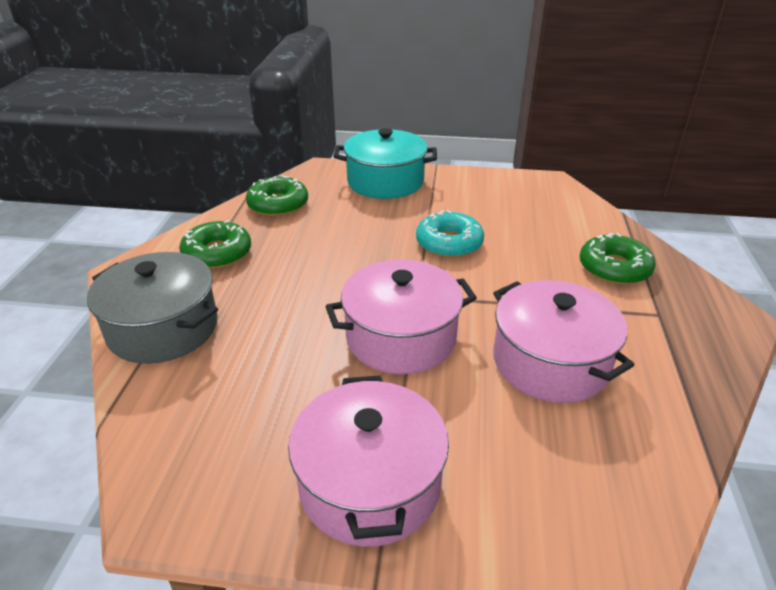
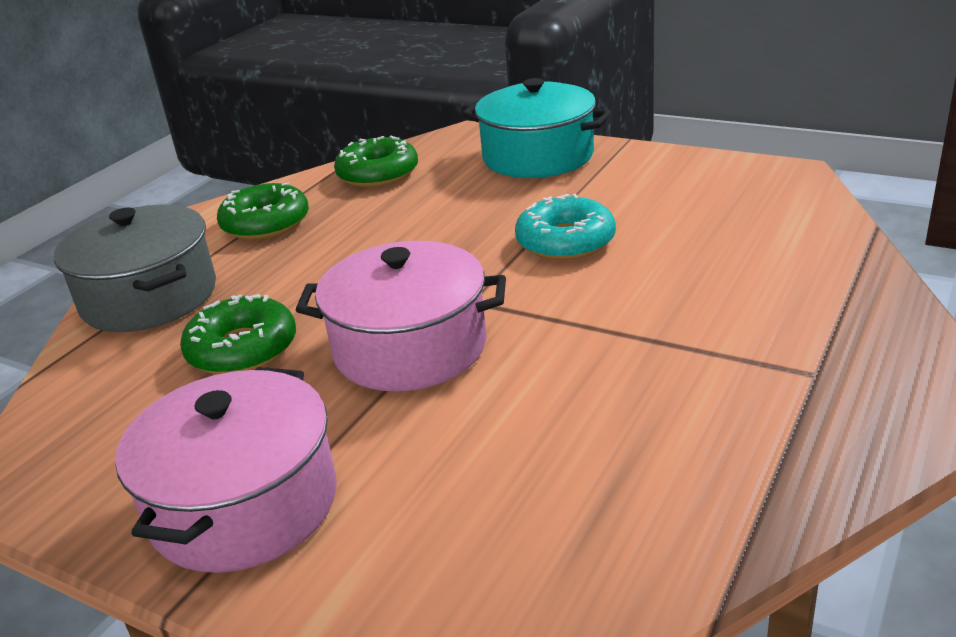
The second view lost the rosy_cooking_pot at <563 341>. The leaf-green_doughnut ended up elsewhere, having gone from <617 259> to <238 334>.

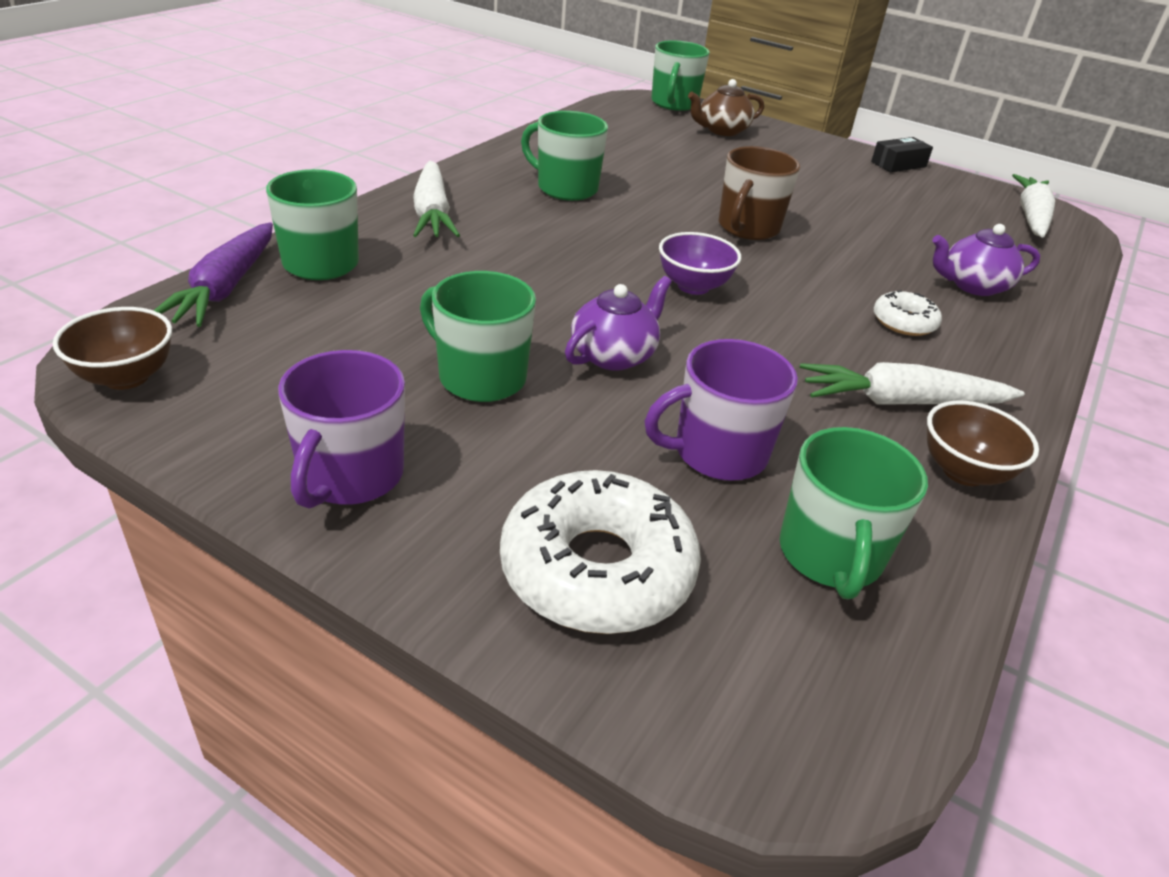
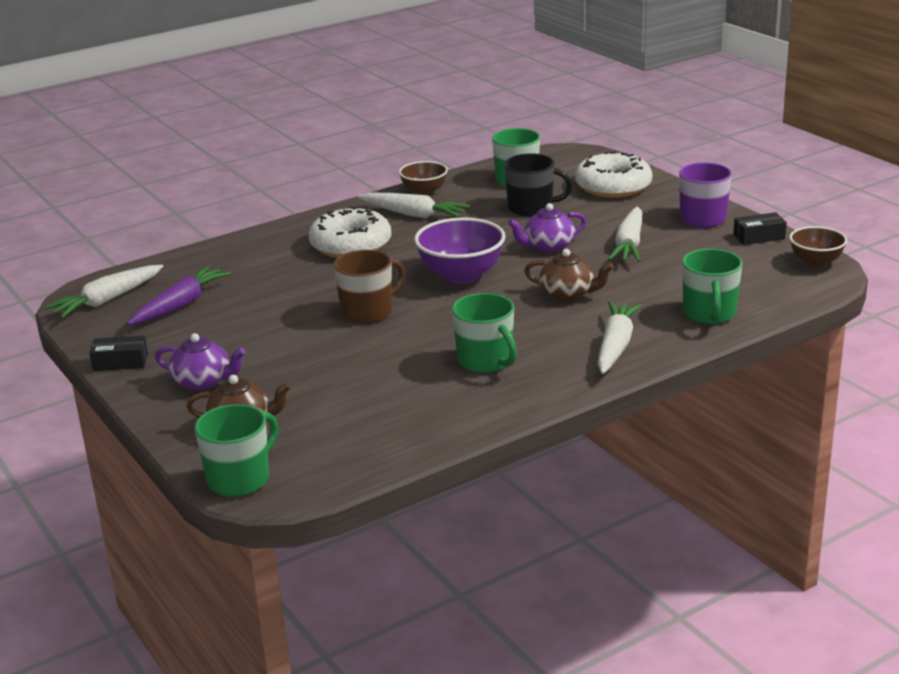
The second view gained the russet_china_teapot at <569 275>. The second view gained the jet-black_package at <760 228>. The purple_root_vegetable ended up elsewhere, having gone from <213 274> to <179 295>. The purple_china_teapot ended up elsewhere, having gone from <986 260> to <200 361>. Where the leaf-green_coffee_mug stood at <478 336>, the snow-white_root_vegetable came to stand at <625 234>. What was the purple_coffee_mug at <721 410> turned into the jet-black_coffee_mug at <538 185>. The size of the purple_bowl at <700 263> changed by a factor of 1.62. The size of the snow-white_doughnut at <908 313> changed by a factor of 1.98.

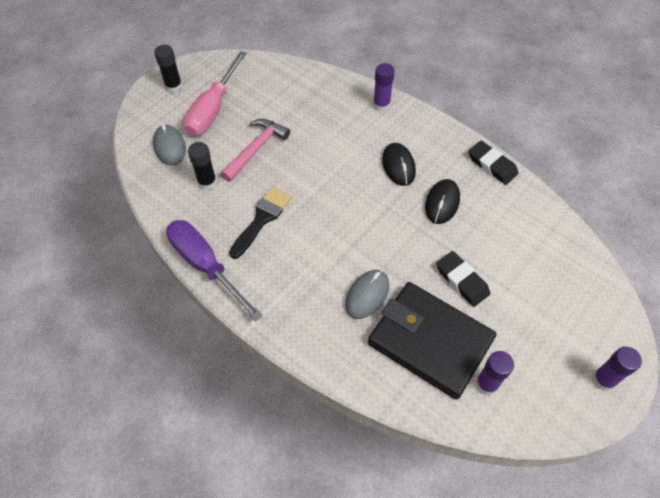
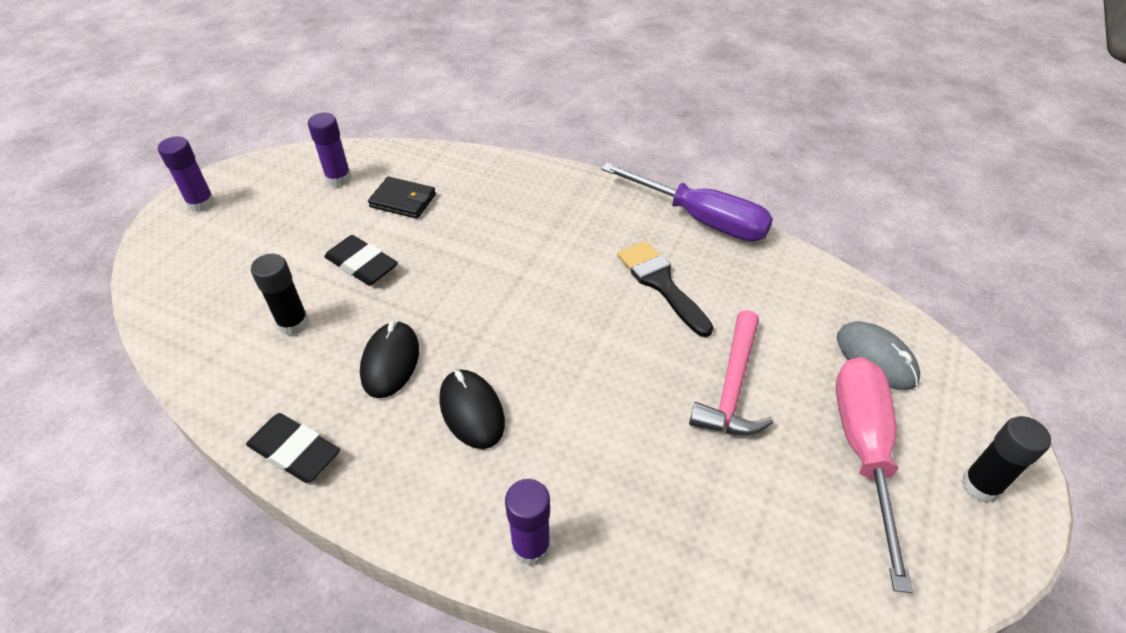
The second view lost the ash-grey_mouse at <367 294>. The jet-black_glue_stick ended up elsewhere, having gone from <202 166> to <280 294>. The jet-black_paint_brush at <260 223> ended up facing another way, 135 degrees clockwise from before. The size of the jet-black_billfold at <432 341> changed by a factor of 0.45.

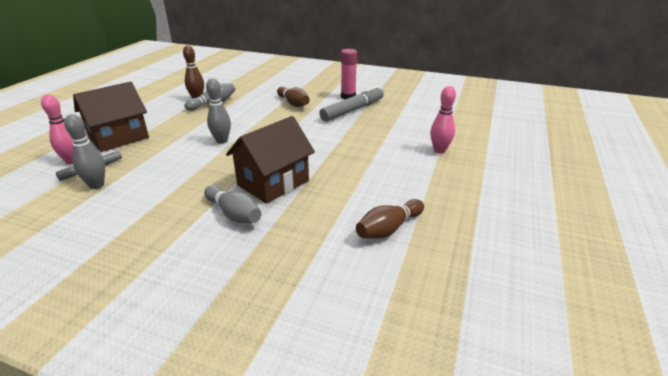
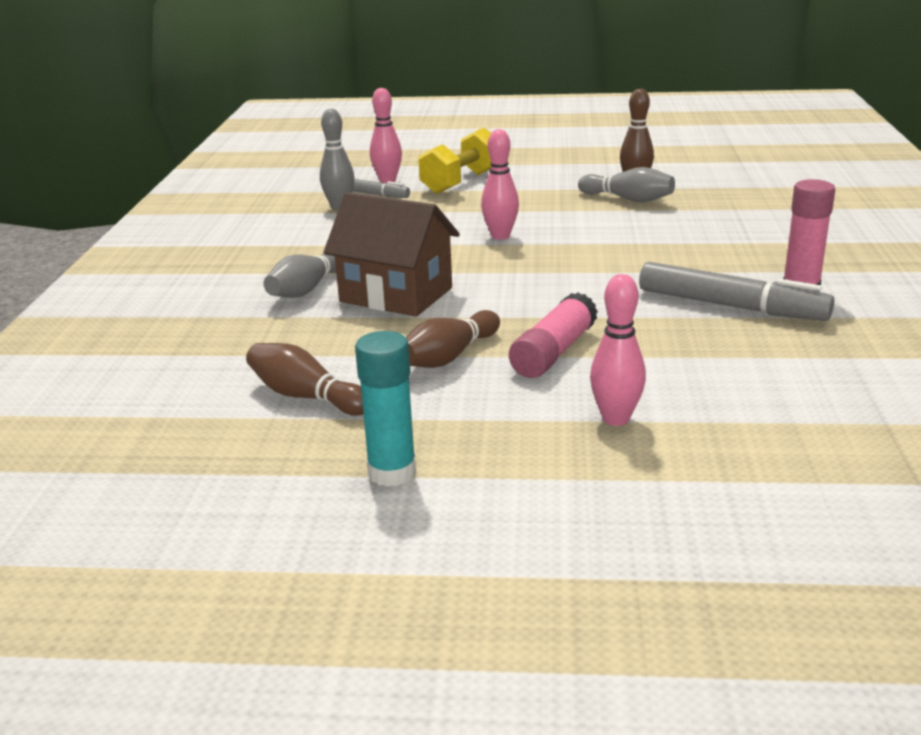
The second view gained the teal_glue_stick at <385 409>. The second view gained the rosy_glue_stick at <553 335>. The russet_skittle ended up elsewhere, having gone from <293 96> to <453 339>. Where the russet_house stood at <111 117>, the golden_free_weight came to stand at <454 160>. What was the ash-grey_skittle at <218 111> turned into the rosy_skittle at <500 184>.

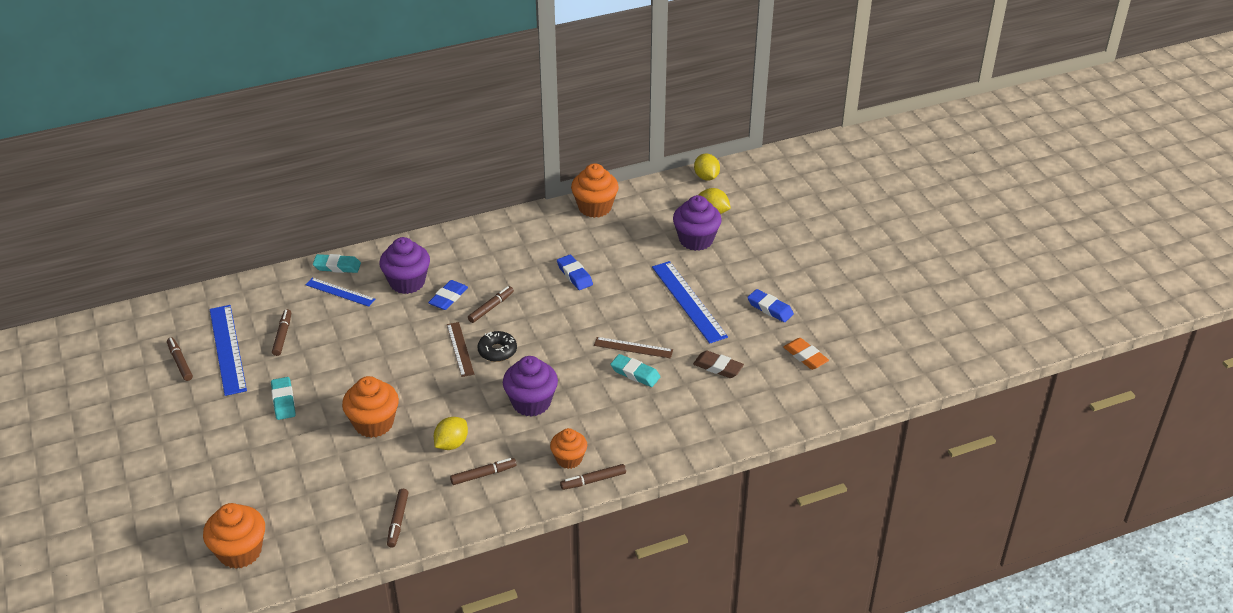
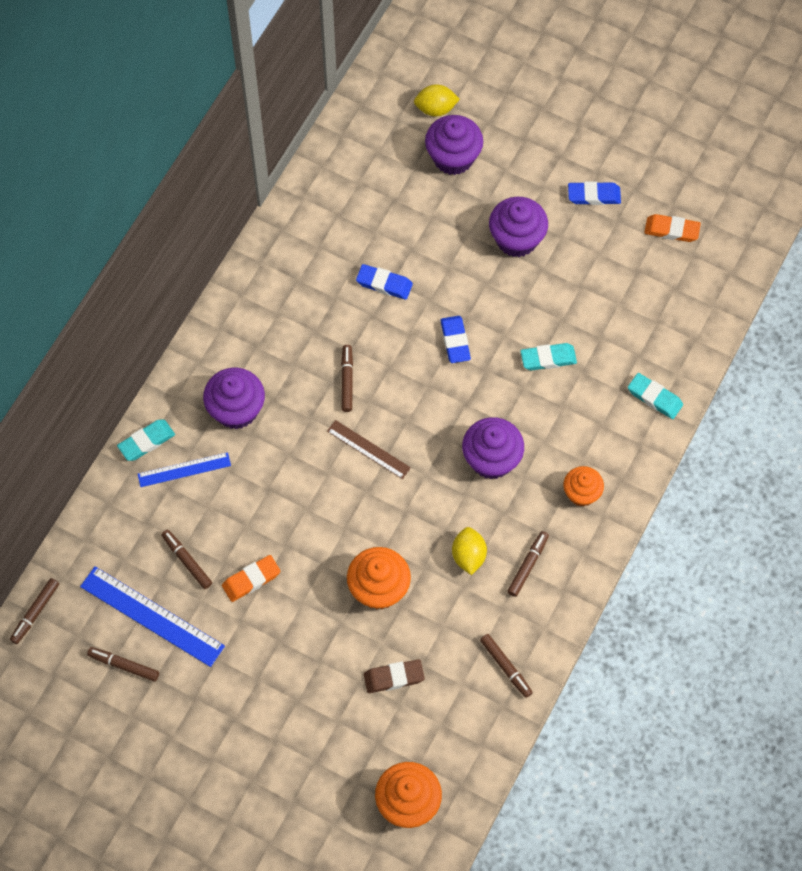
The second view lost the jet-black_doughnut at <497 346>. The second view lost the bright_orange_muffin at <595 190>. The second view lost the russet_straightedge at <633 347>. The second view lost the golden_toy_lemon at <707 167>. The second view gained the bright_orange_gum_eraser at <251 578>. The teal_gum_eraser ended up elsewhere, having gone from <283 398> to <655 396>. The cobalt_gum_eraser ended up elsewhere, having gone from <448 295> to <455 339>. The russet_marker ended up elsewhere, having gone from <593 477> to <34 611>. The russet_gum_eraser ended up elsewhere, having gone from <718 364> to <394 676>. Where the cobalt_straightedge stood at <690 302>, the purple_muffin came to stand at <518 227>.

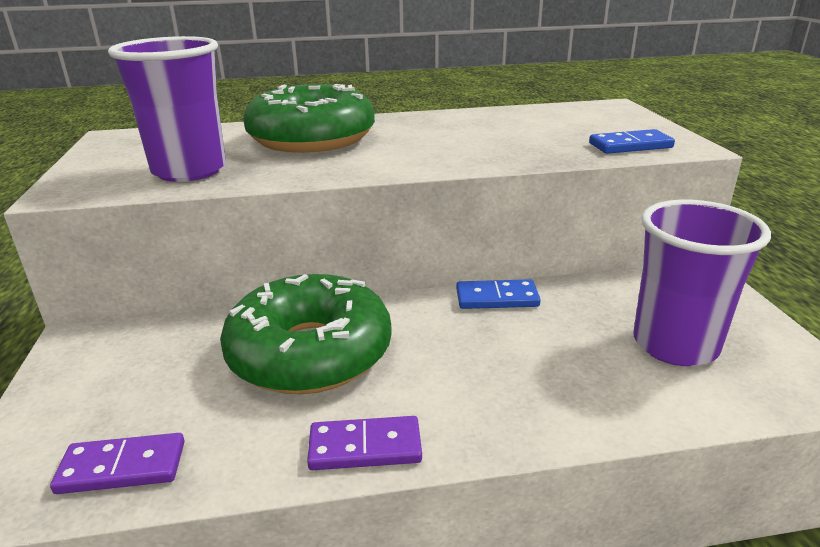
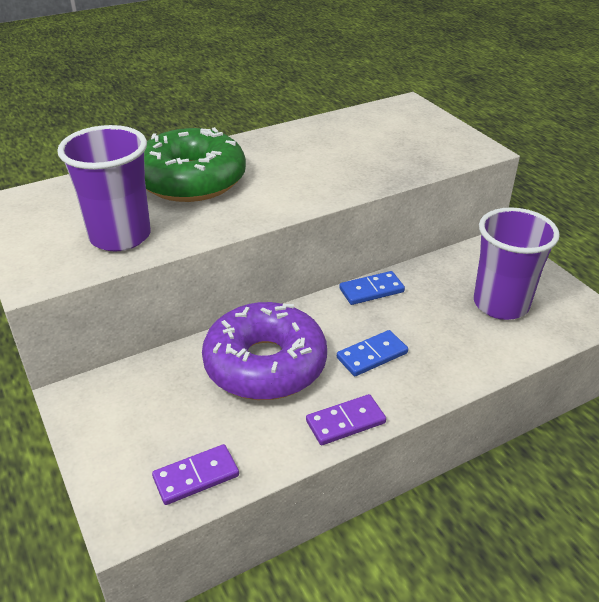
The cobalt_domino ended up elsewhere, having gone from <632 141> to <372 353>. What was the leaf-green_doughnut at <306 334> turned into the purple_doughnut at <264 351>.

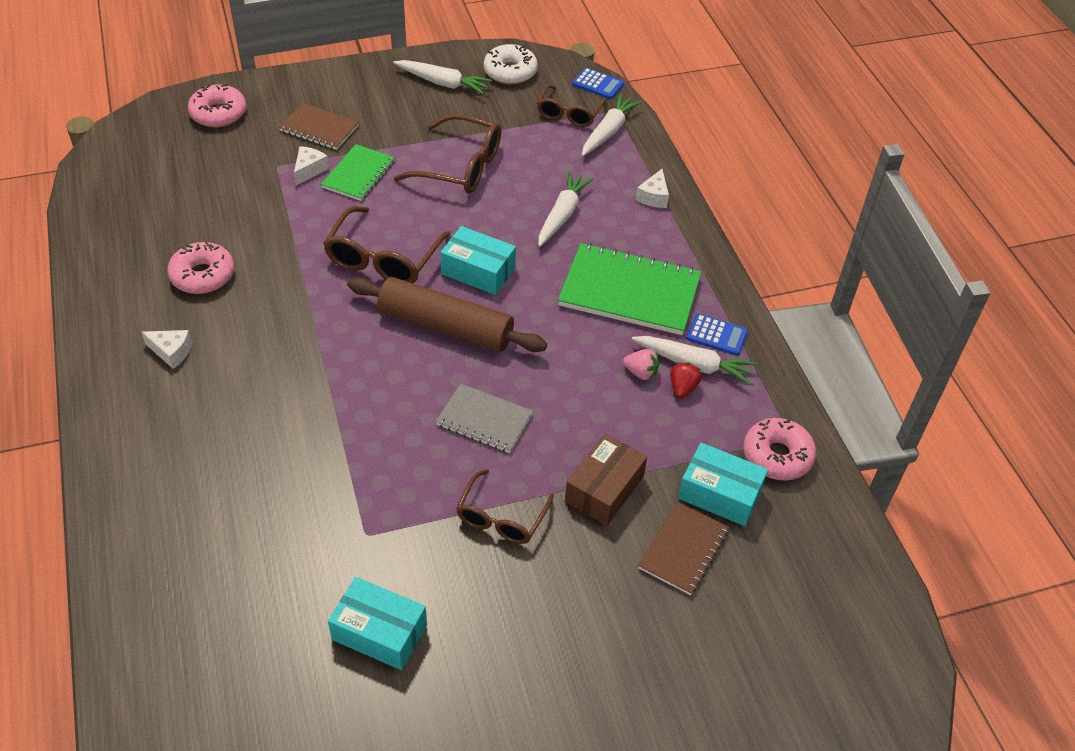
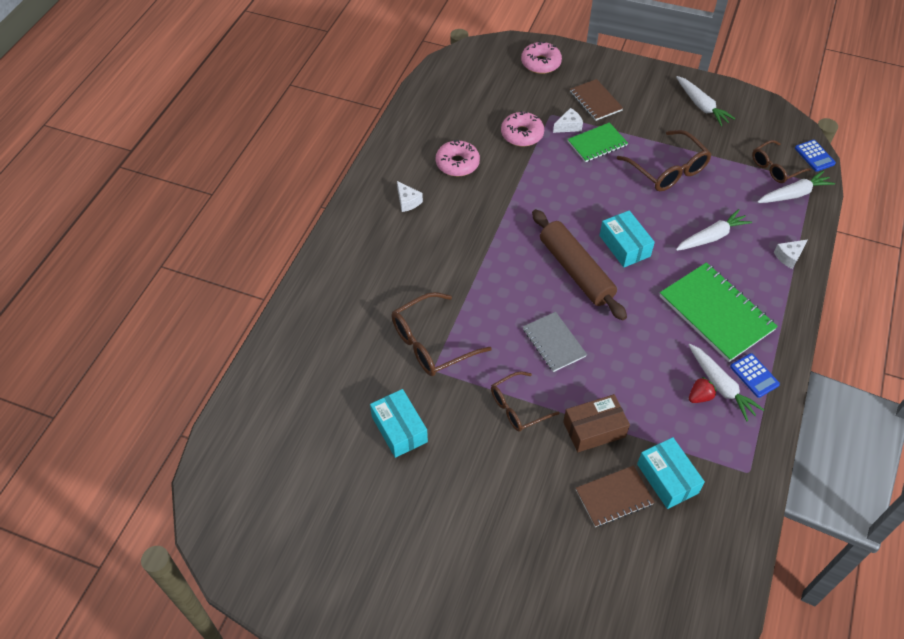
The second view lost the snow-white_doughnut at <511 64>. The second view lost the rosy_toy_strawberry at <641 364>. The russet_spectacles ended up elsewhere, having gone from <387 244> to <441 334>. The rosy_doughnut ended up elsewhere, having gone from <779 449> to <522 128>.

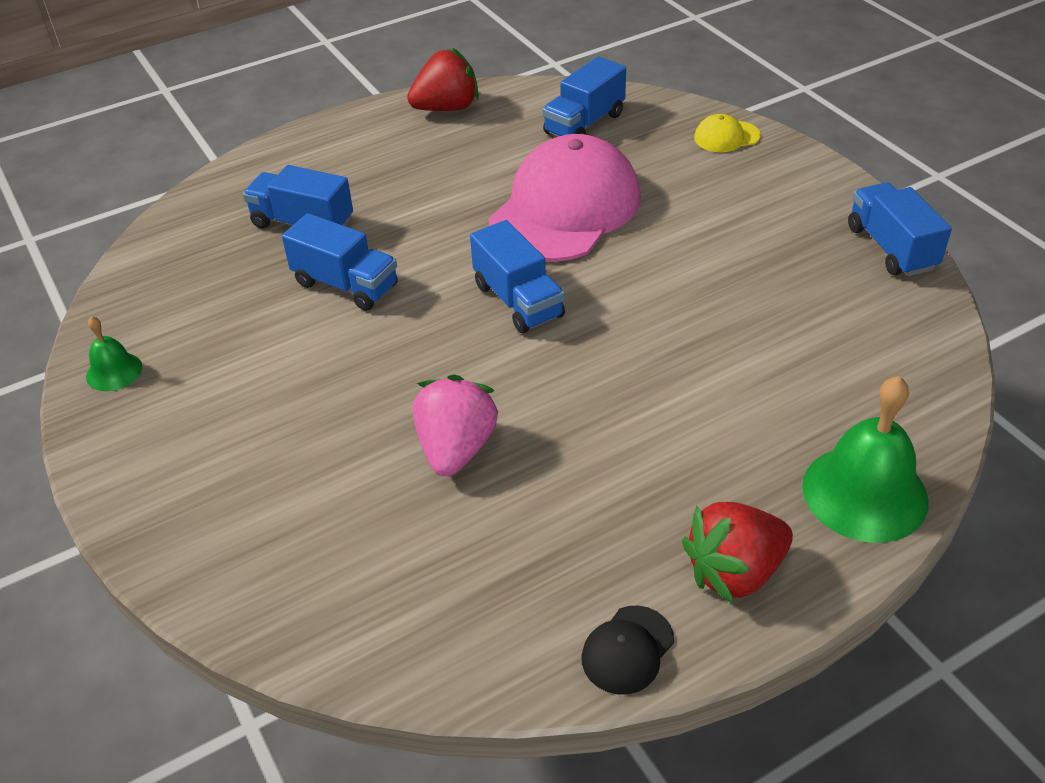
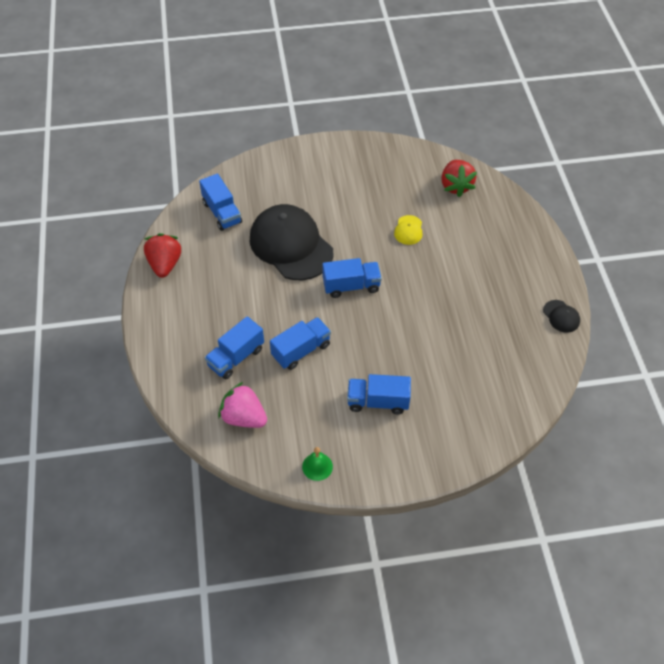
The second view lost the leaf-green_school_bell at <865 459>. The rosy_toy_strawberry ended up elsewhere, having gone from <455 425> to <242 405>. The scarlet_toy_strawberry ended up elsewhere, having gone from <737 553> to <459 178>. The golden_baseball_cap ended up elsewhere, having gone from <727 133> to <408 230>. The cobalt_toy_truck ended up elsewhere, having gone from <900 229> to <379 394>. What was the rosy_baseball_cap at <565 198> turned into the jet-black_baseball_cap at <291 242>.

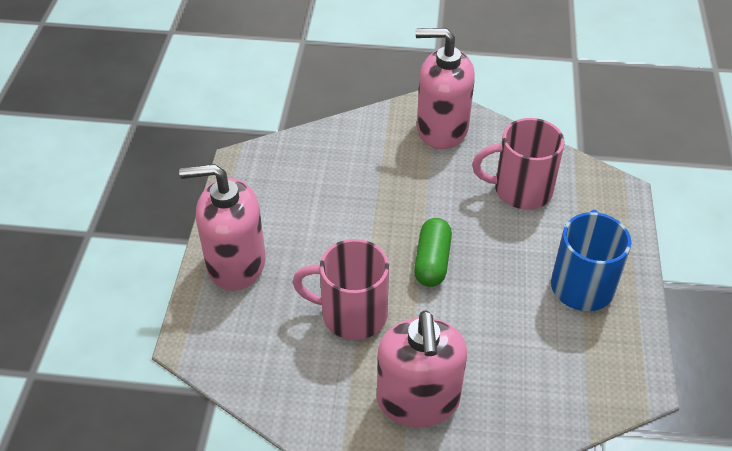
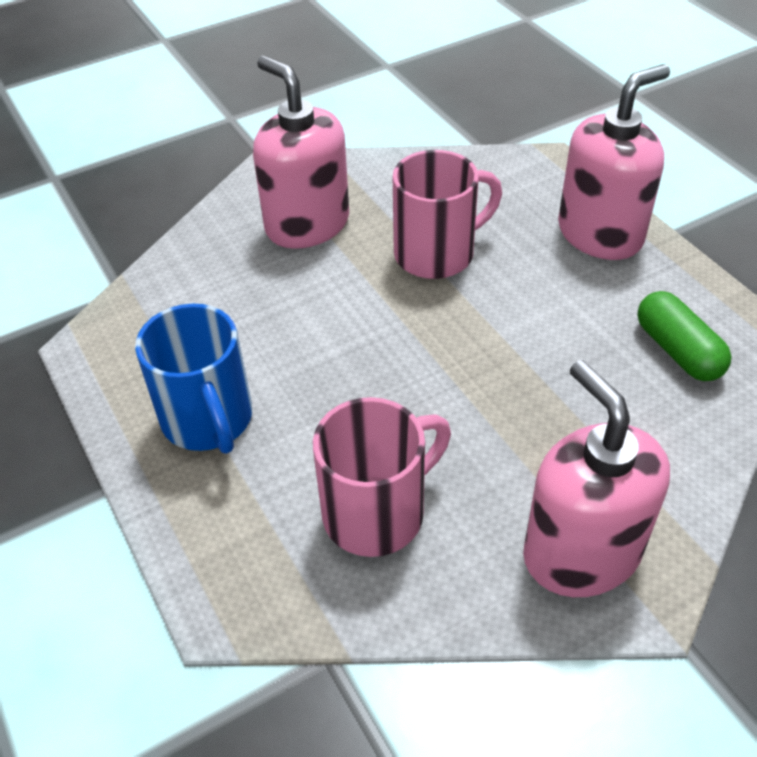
The leaf-green_pill_shape ended up elsewhere, having gone from <433 252> to <684 336>. The rosy_pump_bottle at <445 88> ended up facing another way, 90 degrees counterclockwise from before.

